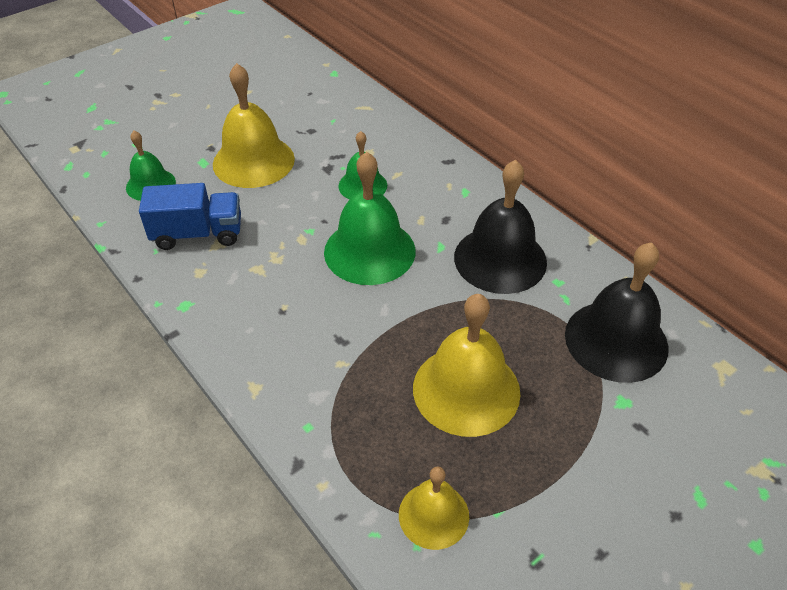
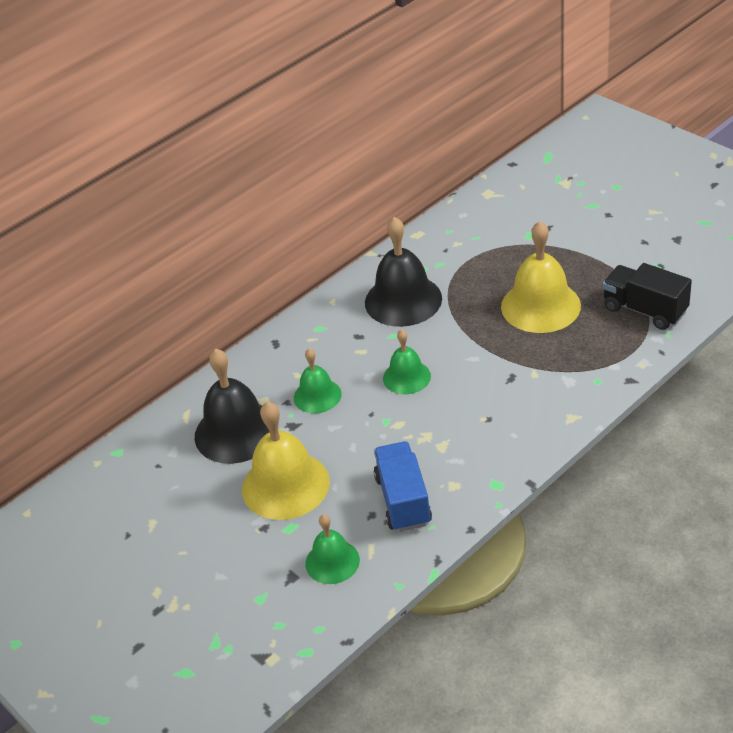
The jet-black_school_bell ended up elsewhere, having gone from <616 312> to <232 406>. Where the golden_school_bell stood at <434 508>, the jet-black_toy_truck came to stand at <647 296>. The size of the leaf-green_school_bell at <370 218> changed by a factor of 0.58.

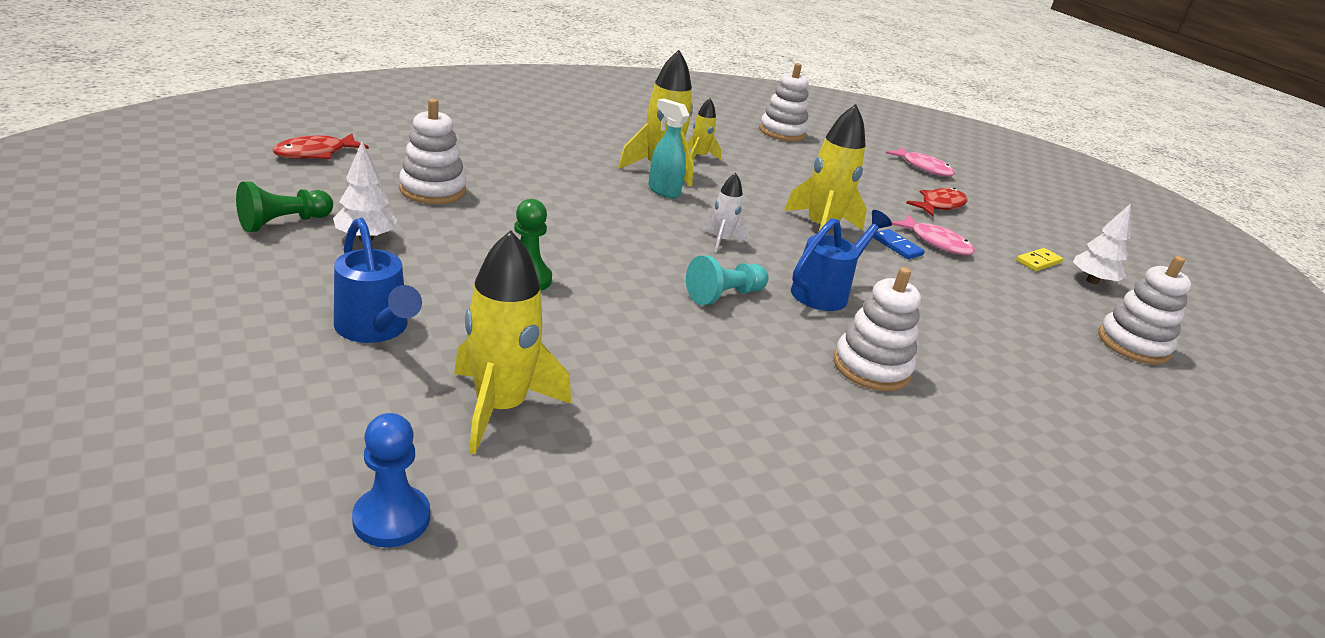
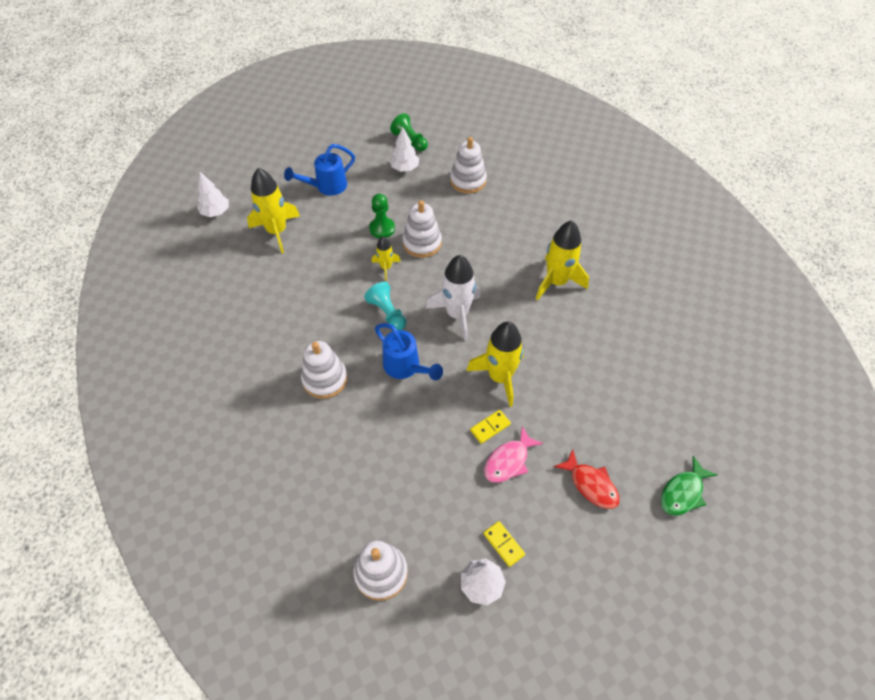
The second view lost the scarlet_fish at <320 146>. The second view lost the teal_spray_cleaner at <669 148>. The golden_rocket ended up elsewhere, having gone from <704 129> to <386 258>. The snow-white_ring_stacker ended up elsewhere, having gone from <783 102> to <422 229>. Where the cobalt_game_pawn stood at <391 480>, the snow-white_tree came to stand at <213 194>. What was the cobalt_domino at <899 244> turned into the golden_domino at <490 427>. What was the rosy_fish at <920 162> turned into the leaf-green_fish at <689 486>. The size of the snow-white_rocket at <725 212> changed by a factor of 1.87.

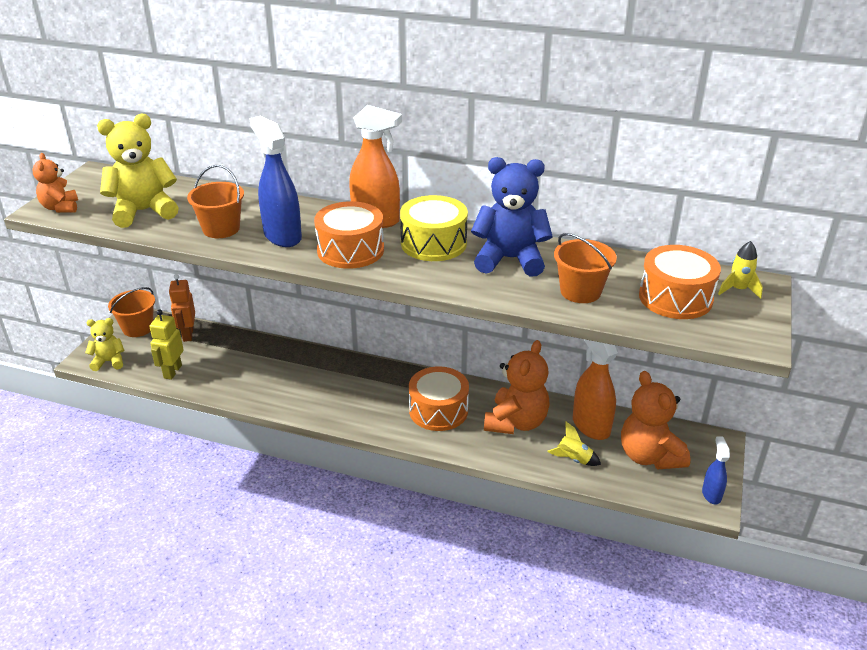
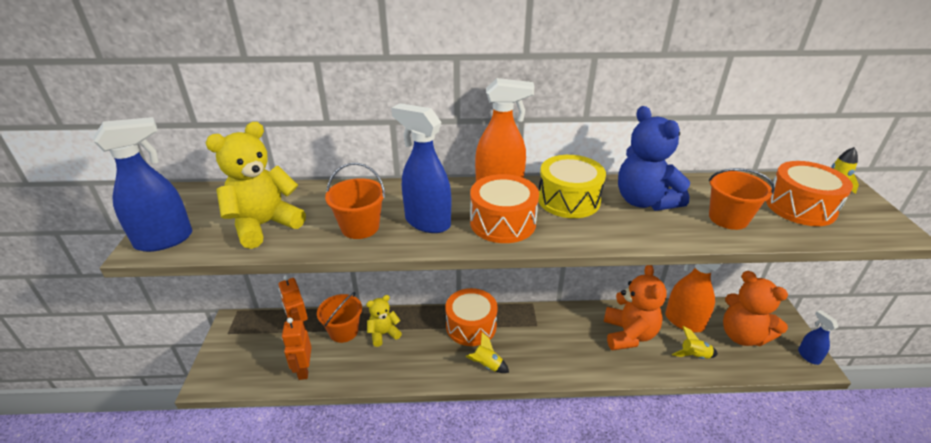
The second view gained the golden_rocket at <487 352>. The golden_stuffed_bear ended up elsewhere, having gone from <104 344> to <384 321>. The bright_orange_pail ended up elsewhere, having gone from <131 312> to <339 317>. The bright_orange_toy_drum ended up elsewhere, having gone from <439 398> to <471 317>. Where the bright_orange_stuffed_bear stood at <55 183>, the cobalt_spray_cleaner came to stand at <143 184>. What was the golden_robot at <166 344> turned into the bright_orange_robot at <297 348>. The cobalt_stuffed_bear at <511 217> ended up facing another way, 105 degrees counterclockwise from before.

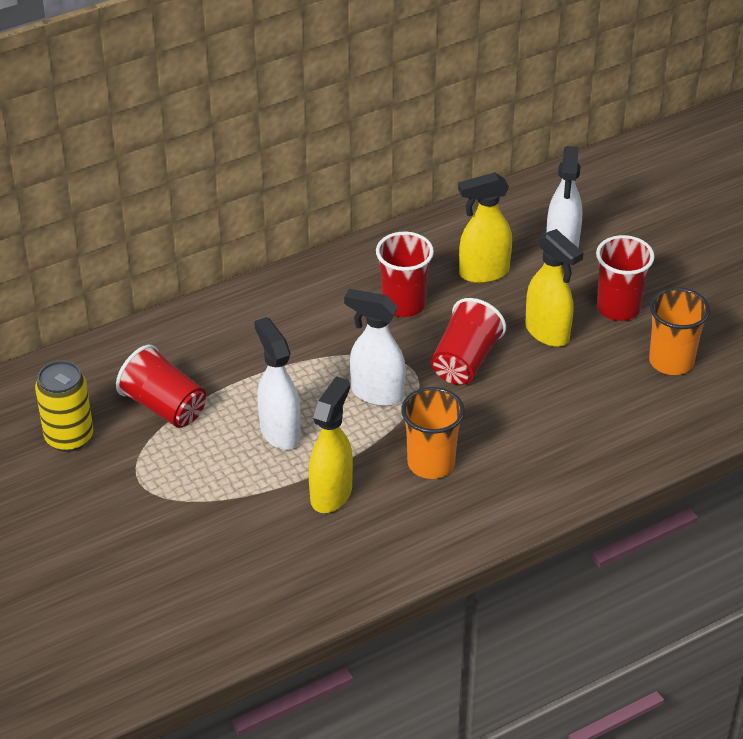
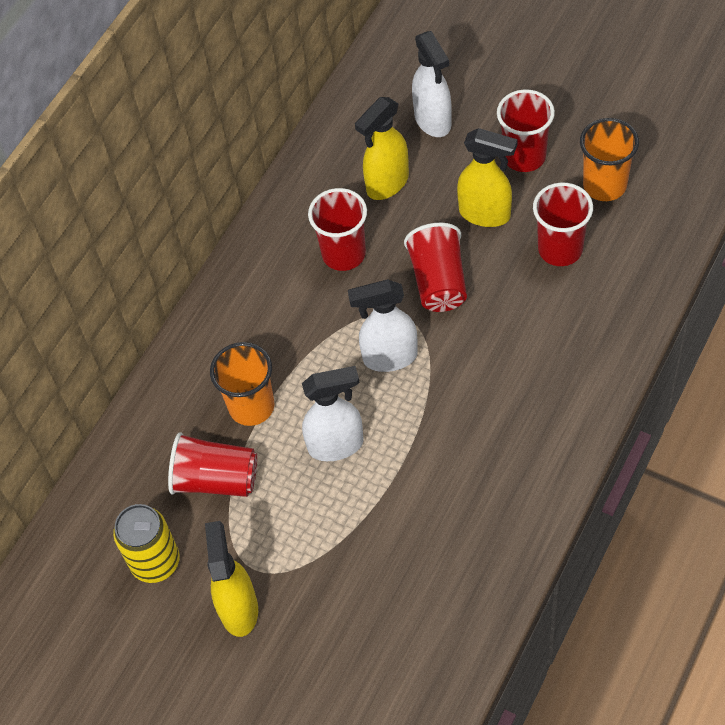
The second view gained the scarlet_cup at <563 224>. The golden_spray_cleaner ended up elsewhere, having gone from <331 444> to <231 579>. The bright_orange_cup ended up elsewhere, having gone from <433 433> to <242 384>. The snow-white_spray_cleaner at <277 383> ended up facing another way, 135 degrees clockwise from before.

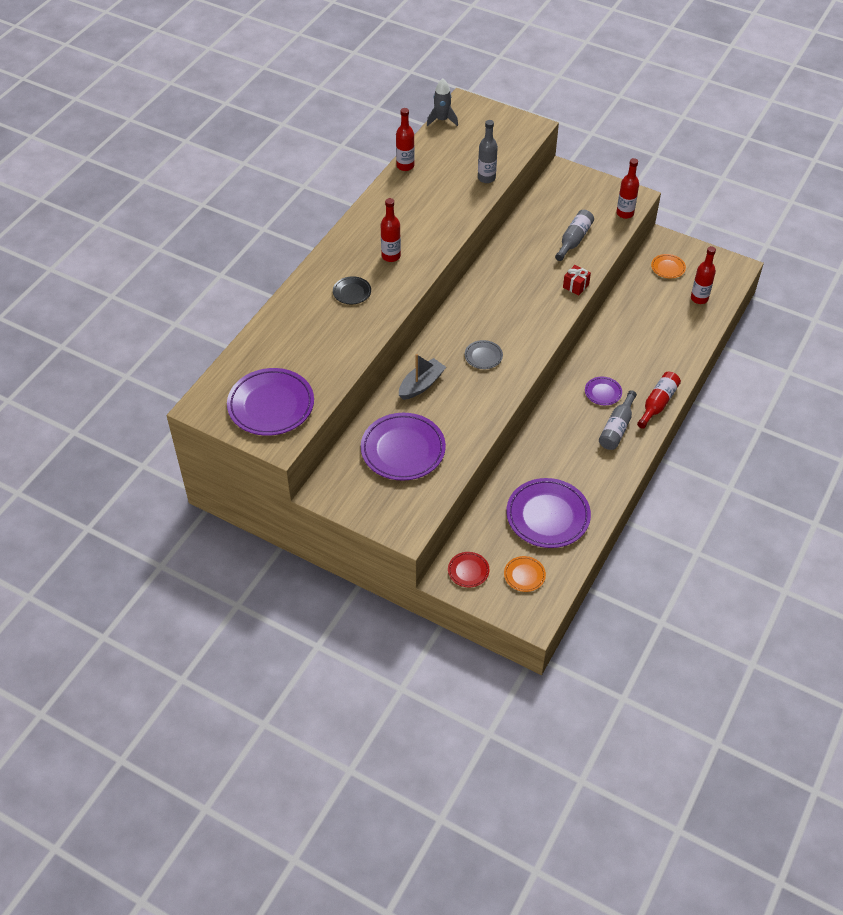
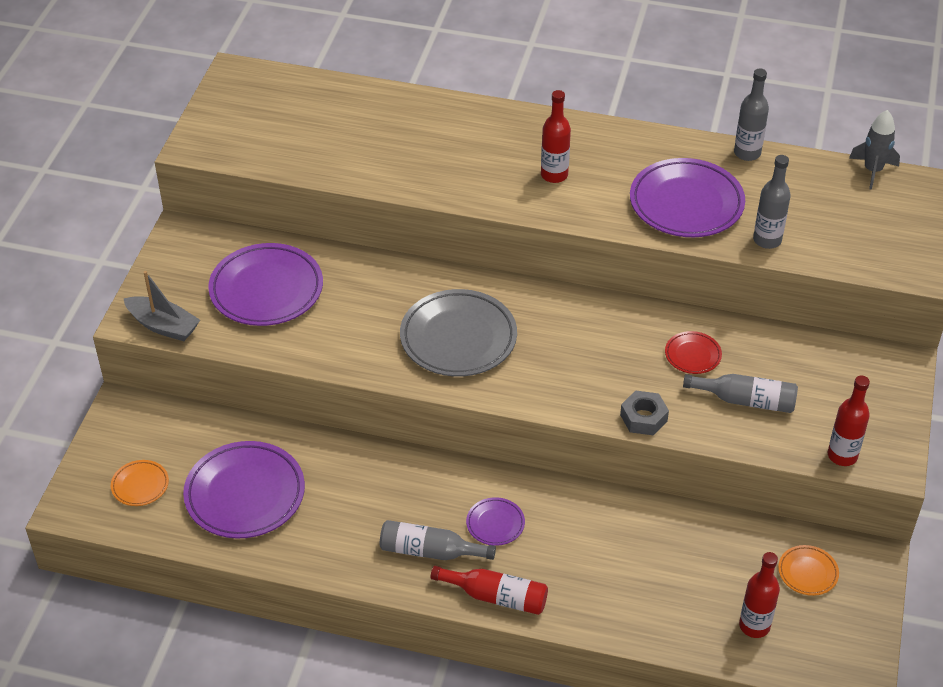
The second view lost the jet-black_plate at <352 290>. The purple_plate ended up elsewhere, having gone from <270 402> to <687 197>. The ash-grey_sailboat ended up elsewhere, having gone from <422 377> to <161 306>. The scarlet_plate ended up elsewhere, having gone from <468 569> to <693 352>. Where the scarlet_present stood at <577 280>, the ash-grey_nut came to stand at <644 412>. What was the scarlet_drink_bottle at <405 139> turned into the ash-grey_drink_bottle at <751 114>. The size of the ash-grey_plate at <484 354> changed by a factor of 2.08.

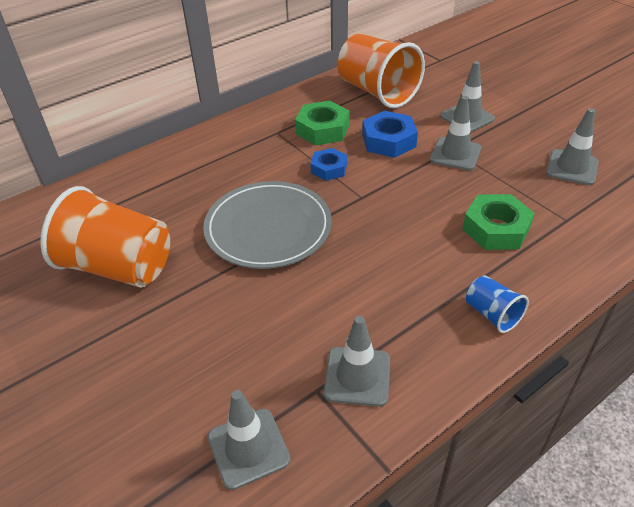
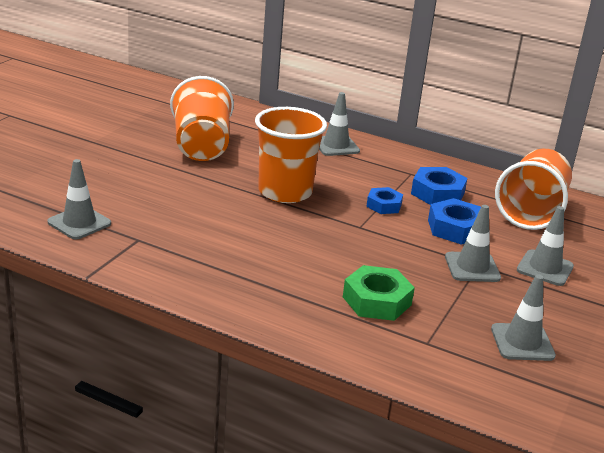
The second view lost the cobalt_cup at <497 304>. The ash-grey_road_cone ended up elsewhere, having gone from <357 361> to <339 124>. Where the ash-grey_plate stood at <267 225>, the bright_orange_cup came to stand at <291 155>. What was the leaf-green_nut at <322 123> turned into the cobalt_nut at <439 186>.

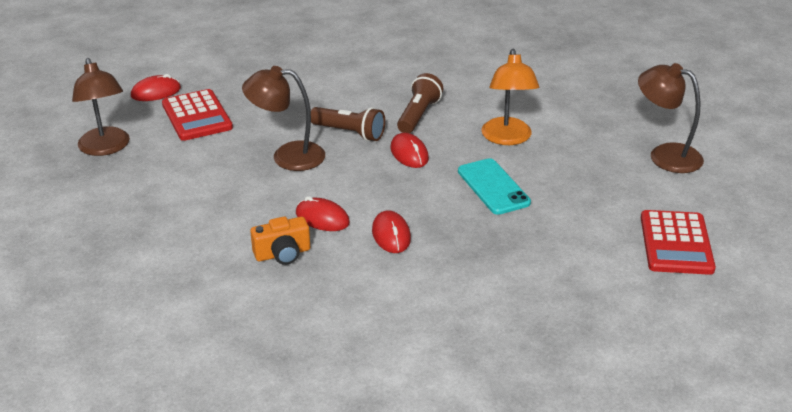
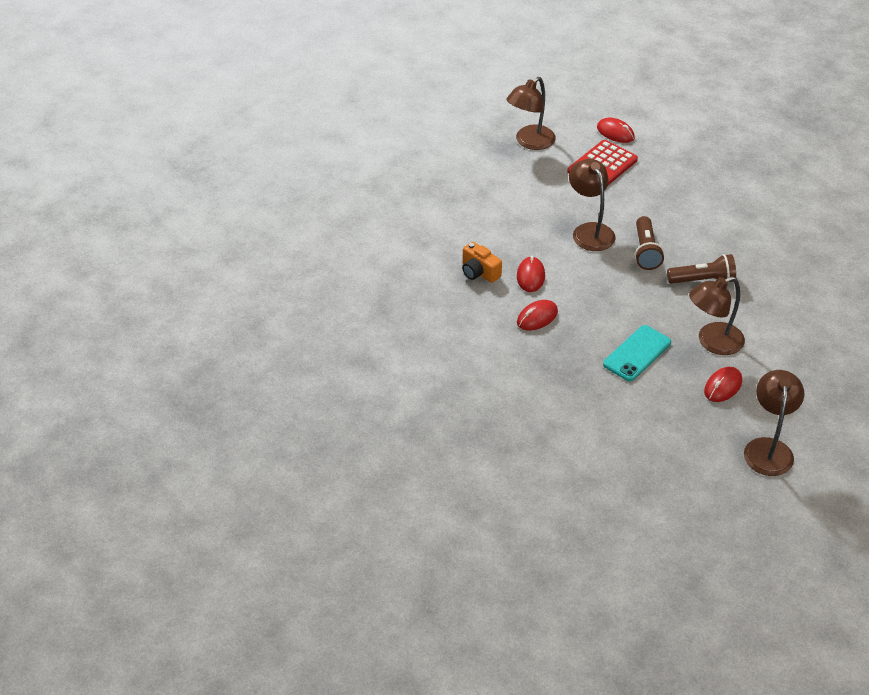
The second view lost the scarlet_pocket_calculator at <678 242>. The scarlet_mouse ended up elsewhere, having gone from <410 150> to <723 384>. What was the bright_orange_reading_lamp at <510 97> turned into the russet_reading_lamp at <717 315>.

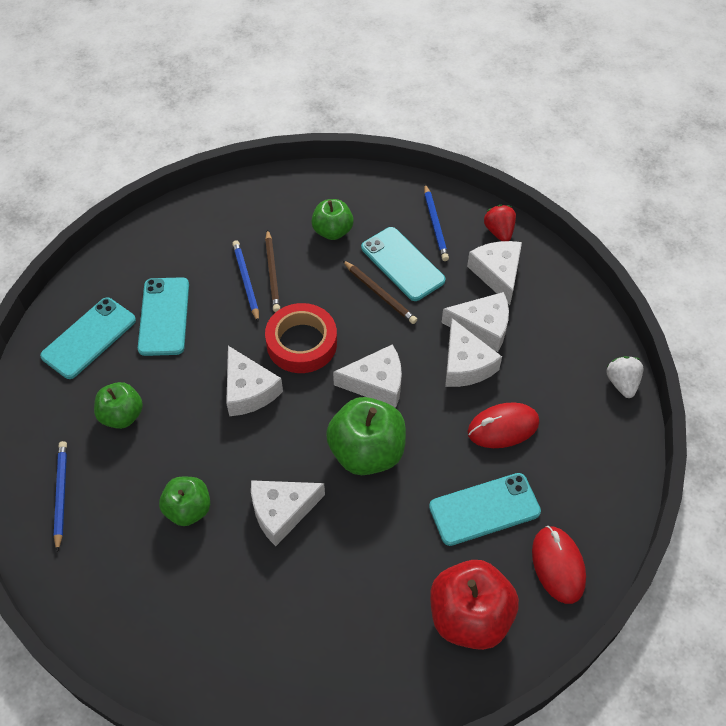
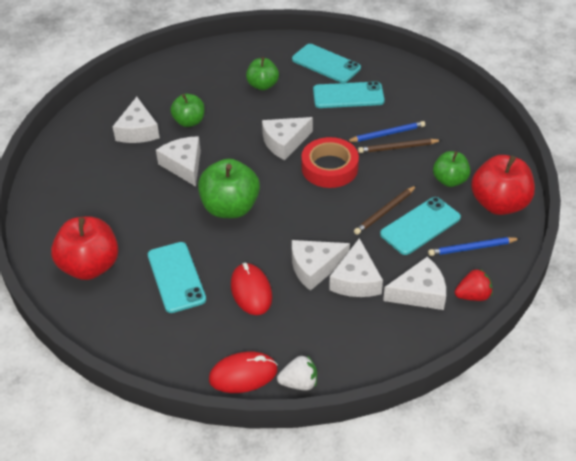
The second view lost the cobalt_wooden_pencil at <60 496>. The second view gained the scarlet_toy_apple at <503 185>. The snow-white_cheese_wedge ended up elsewhere, having gone from <367 376> to <136 120>. The scarlet_mouse ended up elsewhere, having gone from <559 565> to <243 372>.

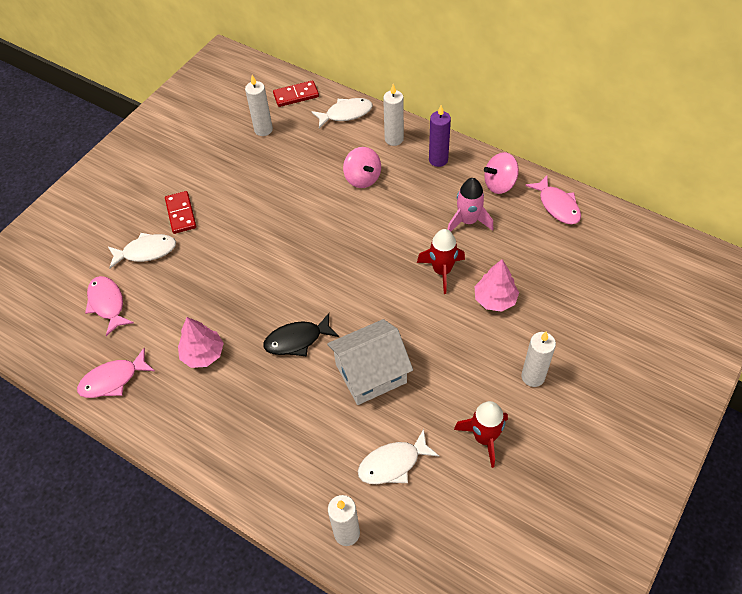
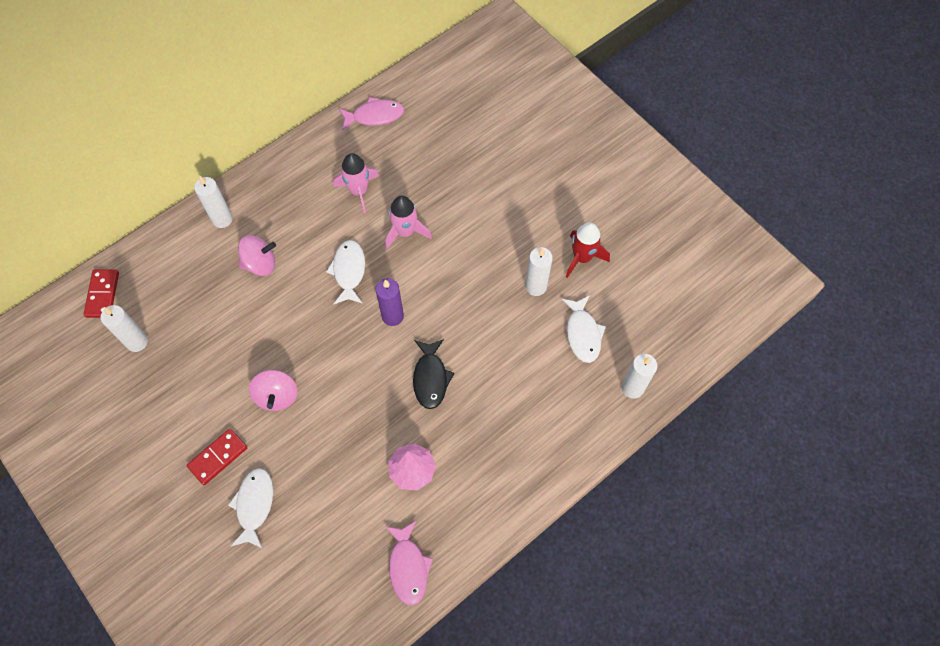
The second view lost the rosy_fish at <109 306>. The second view lost the snow-white_house at <370 362>. The second view lost the rosy_tree at <497 285>. The snow-white_fish ended up elsewhere, having gone from <342 113> to <345 272>. The purple_wax_candle ended up elsewhere, having gone from <440 136> to <390 302>. The rosy_toy_top ended up elsewhere, having gone from <501 173> to <273 390>. The snow-white_wax_candle ended up elsewhere, having gone from <538 359> to <539 271>. What was the scarlet_rocket at <441 261> turned into the rosy_rocket at <408 223>. The scarlet_domino at <180 212> ended up facing another way, 45 degrees counterclockwise from before.

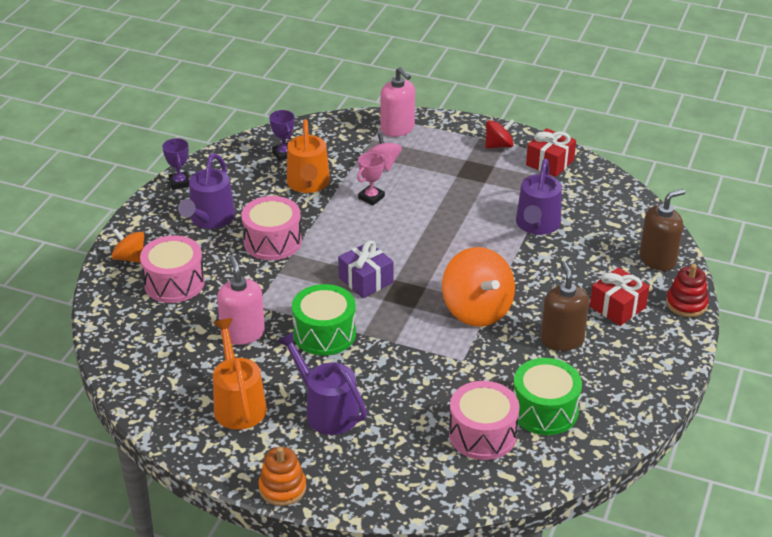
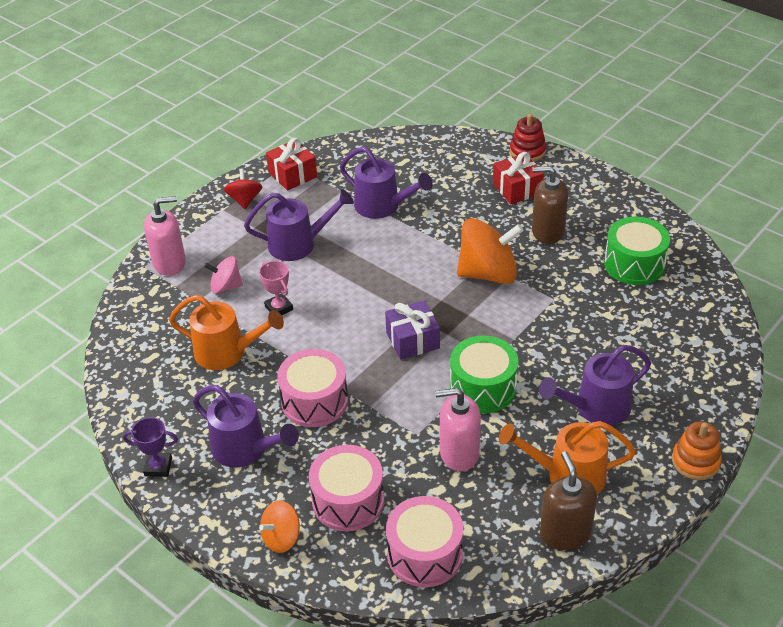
The second view lost the purple_trophy at <282 135>. The second view gained the purple_sprinkling_can at <299 225>. The rosy_toy_drum ended up elsewhere, having gone from <484 420> to <424 541>. The russet_pump_bottle ended up elsewhere, having gone from <662 230> to <568 500>.

